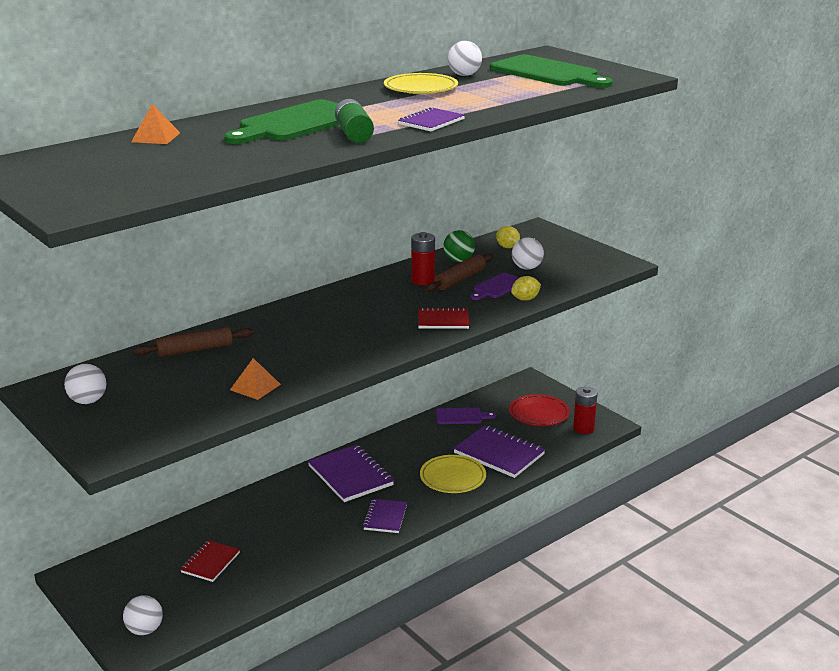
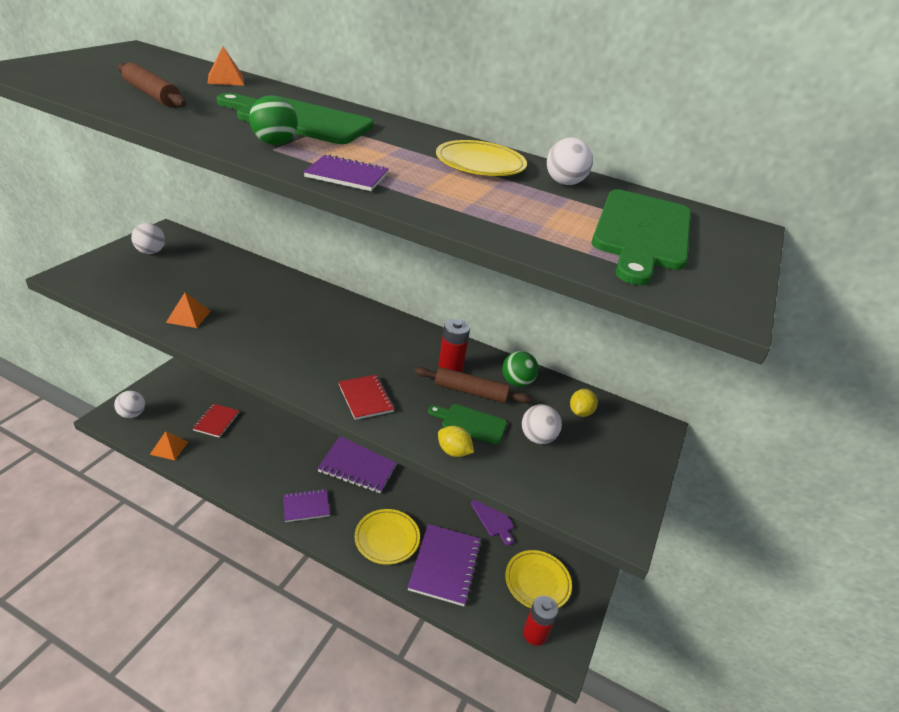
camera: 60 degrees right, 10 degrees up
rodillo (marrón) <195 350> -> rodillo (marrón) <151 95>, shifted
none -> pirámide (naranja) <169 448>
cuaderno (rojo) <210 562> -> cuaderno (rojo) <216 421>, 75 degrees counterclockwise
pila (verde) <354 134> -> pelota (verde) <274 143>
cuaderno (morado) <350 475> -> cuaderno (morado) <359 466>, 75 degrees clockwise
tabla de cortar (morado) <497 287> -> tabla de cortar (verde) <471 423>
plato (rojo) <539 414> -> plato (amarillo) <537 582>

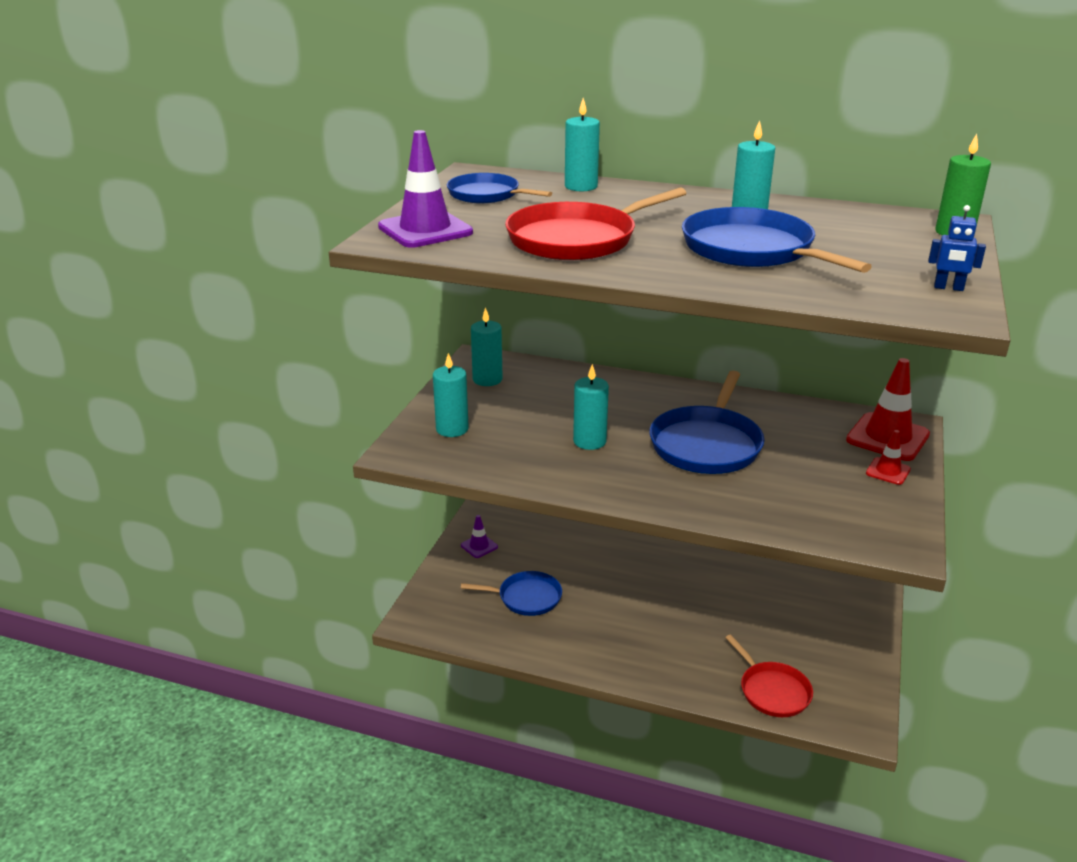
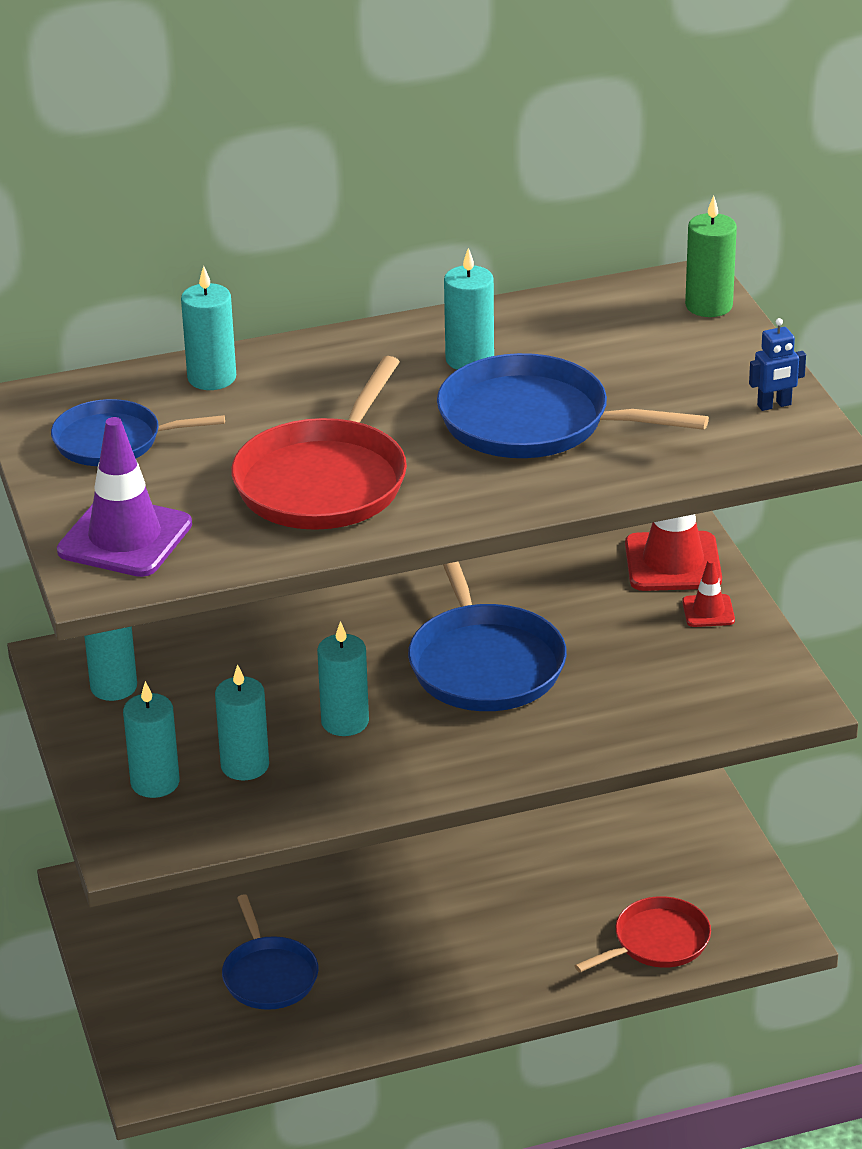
camera: 35 degrees left, 5 degrees up
none -> vela (turquesa) <245 765>
sartén (azul) <526 597> -> sartén (azul) <269 975>, 105 degrees clockwise
sartén (rojo) <772 691> -> sartén (rojo) <657 942>, 60 degrees counterclockwise
cono de tráfico (morado) <479 546> -> none

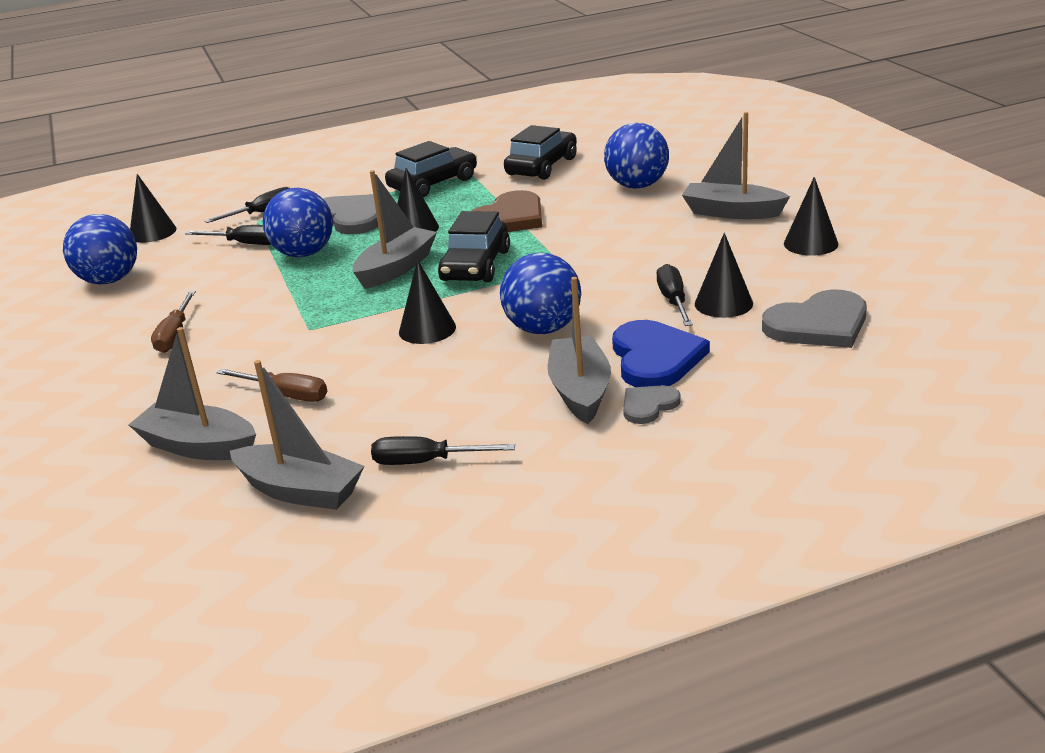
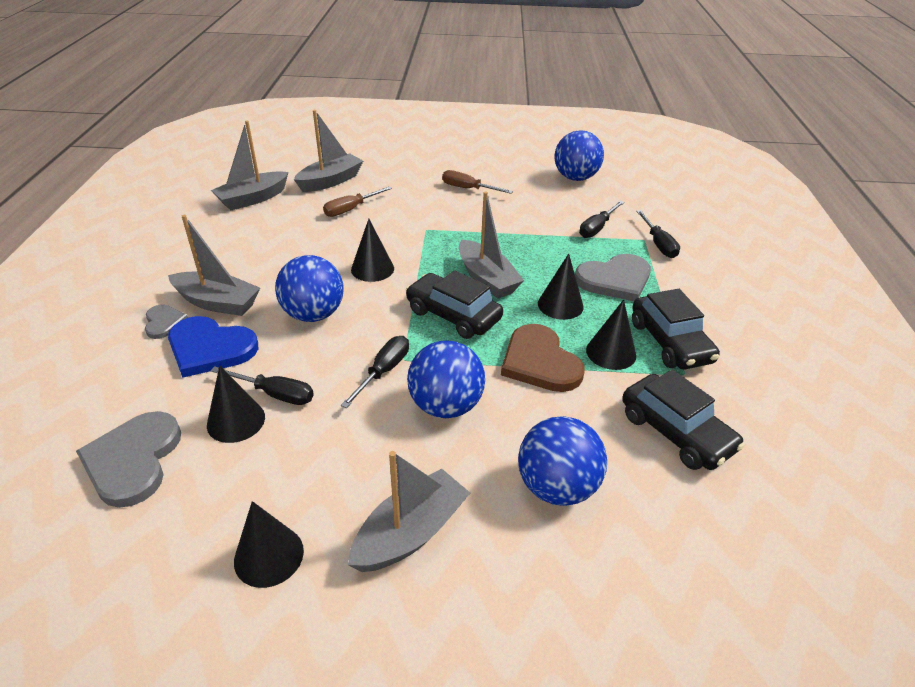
camera: 110 degrees right, 10 degrees up
destornillador (negro) <426 462> -> destornillador (negro) <383 371>, shifted
pelota (azul) <304 254> -> pelota (azul) <445 406>, shifted
cono (negro) <152 232> -> cono (negro) <611 352>, shifted

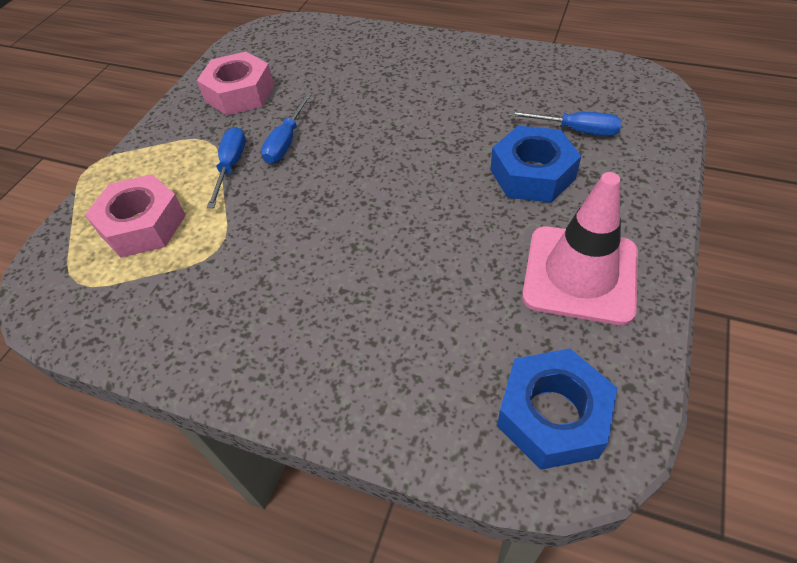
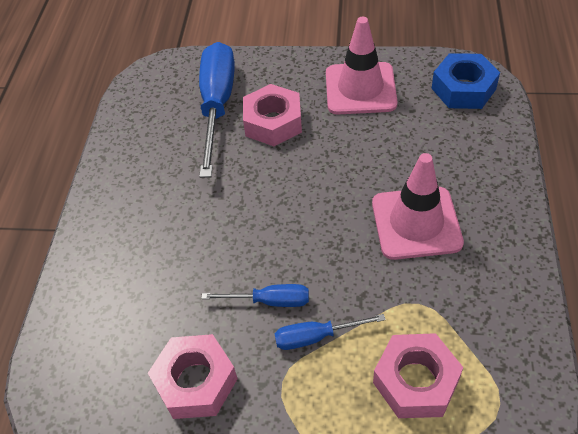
camera: 105 degrees left, 0 degrees up
destornillador (azul) <576 130> -> destornillador (azul) <217 105>, x2.02
tuerca (azul) <532 174> -> tuerca (rosa) <273 122>
none -> cono de tráfico (rosa) <416 223>

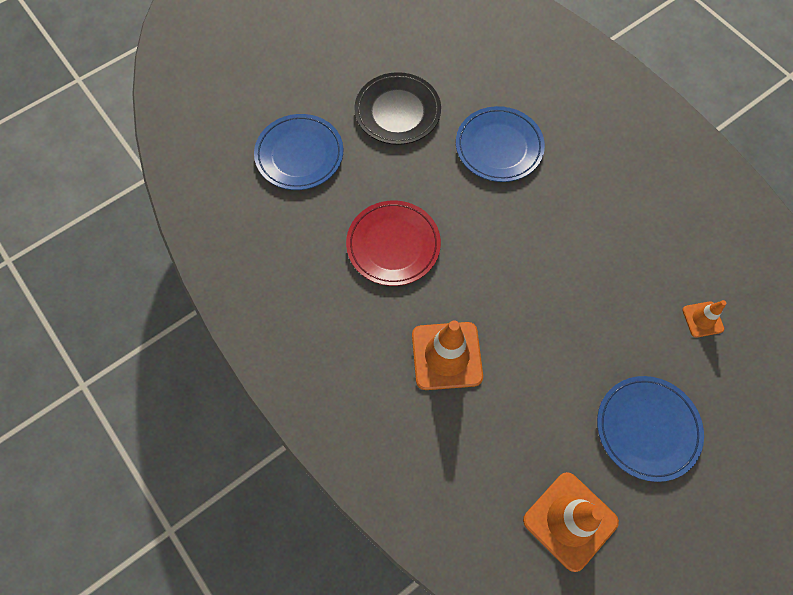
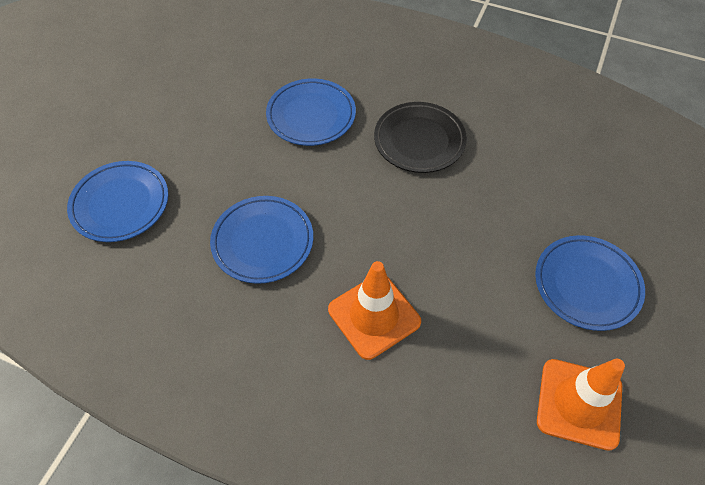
camera: 30 degrees left, 10 degrees down
plato (rojo) <393 245> -> plato (azul) <263 242>
plato (negro) <397 111> -> plato (negro) <419 140>, shifted
cono de tráfico (naranja) <702 319> -> none

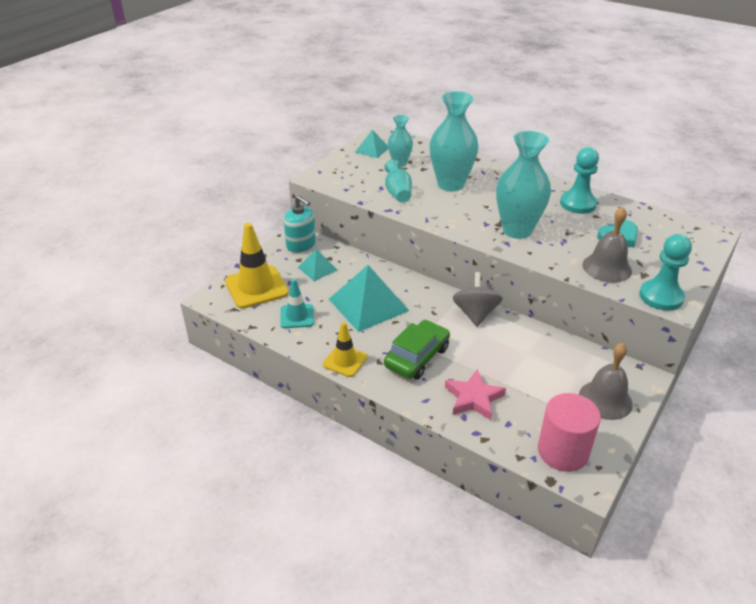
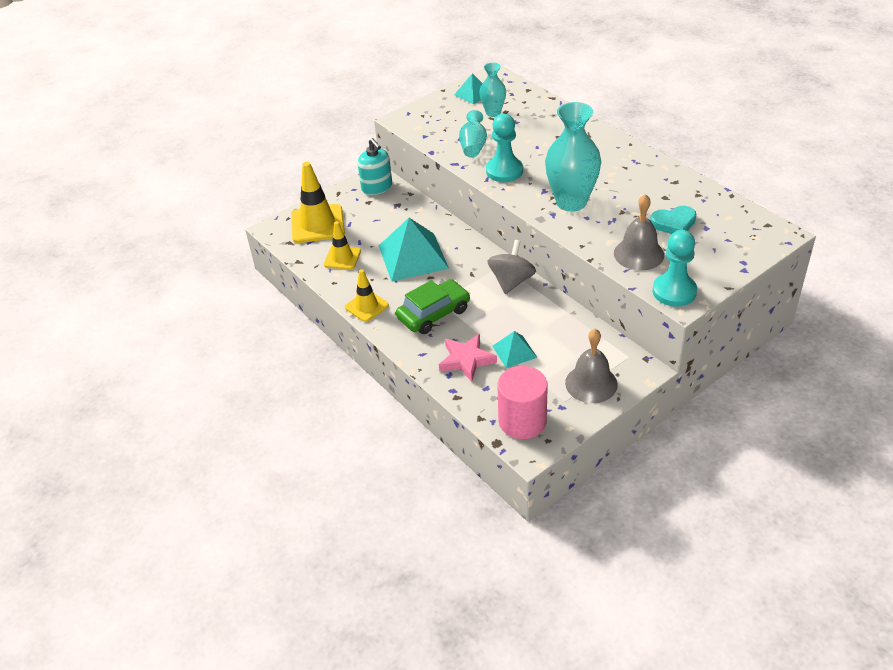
camera: 20 degrees right, 5 degrees up
cono de tráfico (turquesa) <297 316> -> cono de tráfico (amarillo) <342 258>
peón (turquesa) <577 204> -> peón (turquesa) <504 171>, shifted
pirámide (turquesa) <317 268> -> pirámide (turquesa) <514 351>, shifted
florero (turquesa) <451 184> -> none

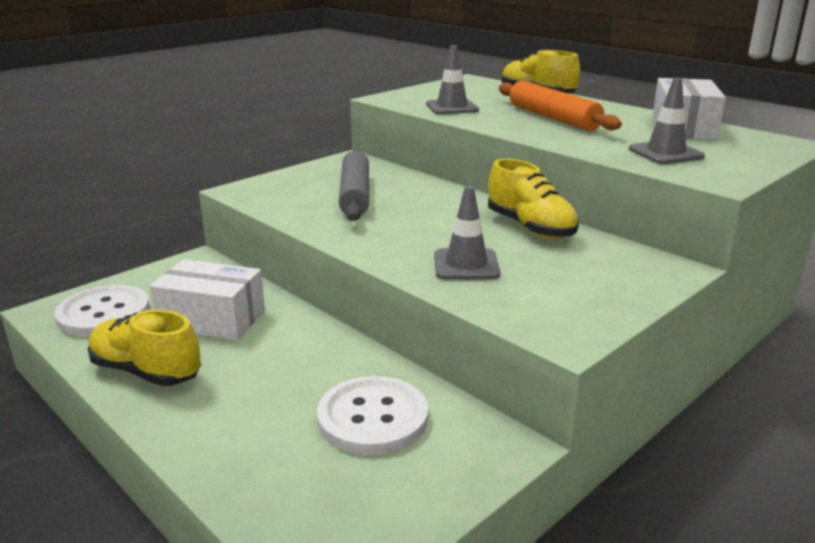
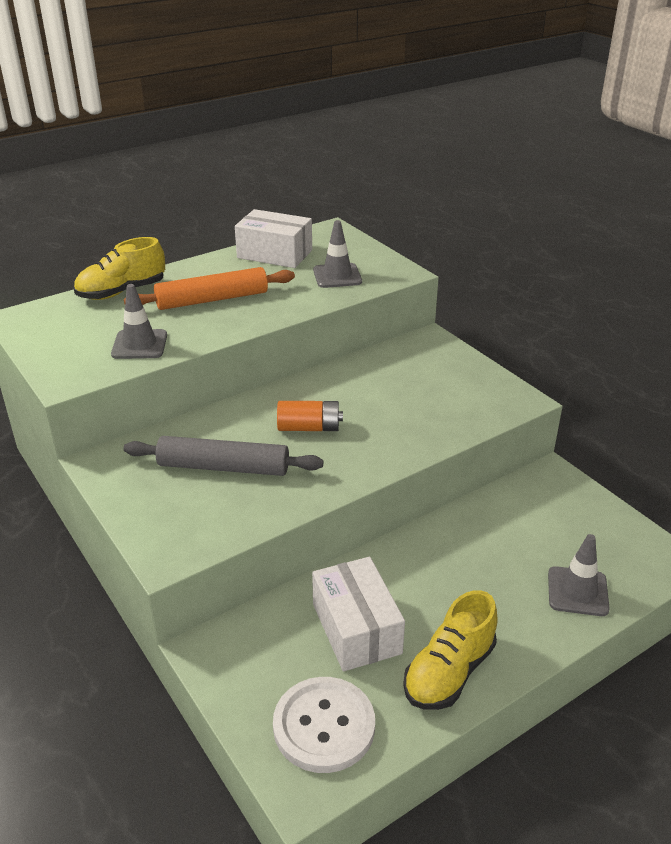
camera: 80 degrees left, 10 degrees up
none -> pila (naranja) <309 428>
caja (blanco) <212 319> -> caja (blanco) <356 628>, 45 degrees counterclockwise
cono de tráfico (gris) <466 265> -> cono de tráfico (gris) <577 591>, shifted
botón (blanco) <373 418> -> none
zapato (amarillo) <530 228> -> none

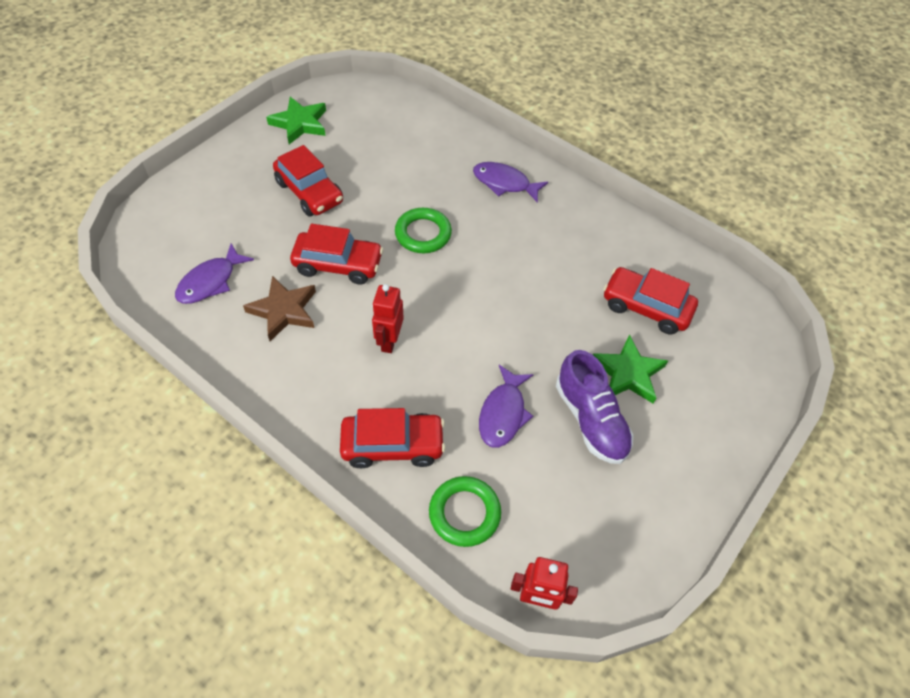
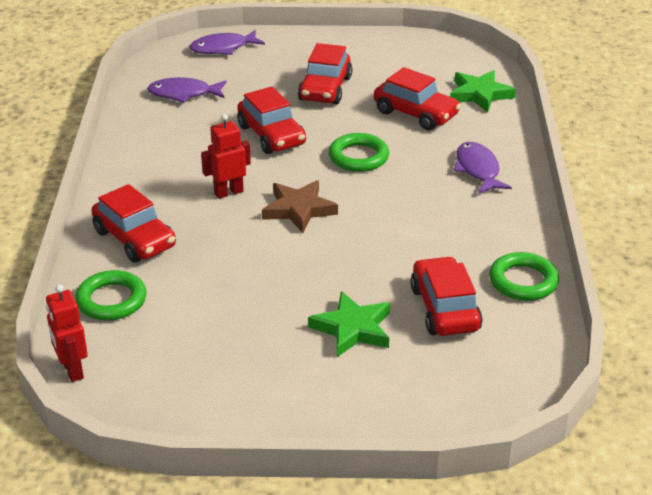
camera: 55 degrees right, 20 degrees down
pez (morado) <503 413> -> pez (morado) <223 48>, shifted
estrella (marrón) <284 310> -> estrella (marrón) <299 209>, shifted
none -> coche (rojo) <416 113>
estrella (verde) <300 123> -> estrella (verde) <480 94>, shifted
none -> anillo (verde) <523 281>
zapato (morado) <590 419> -> none

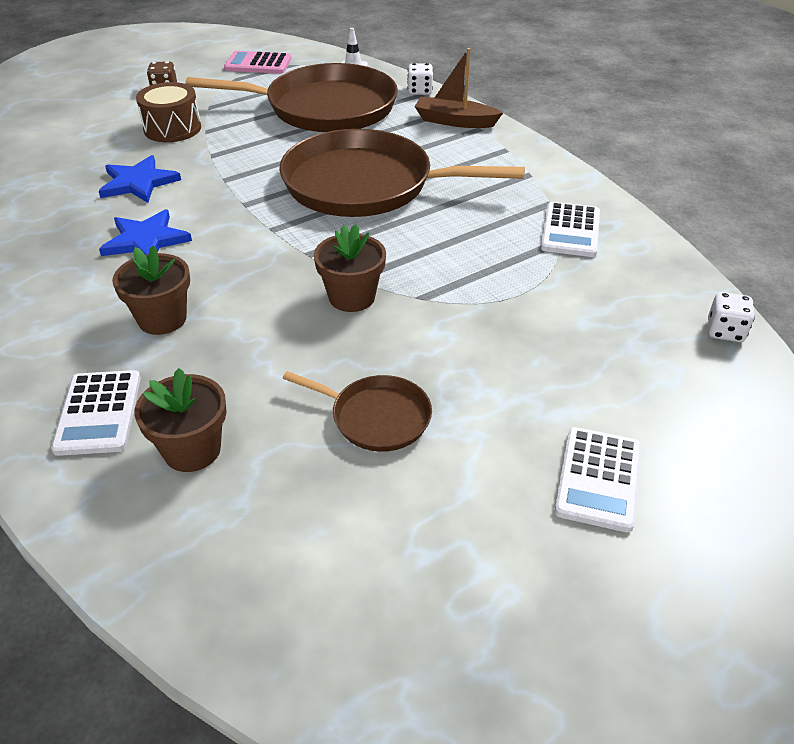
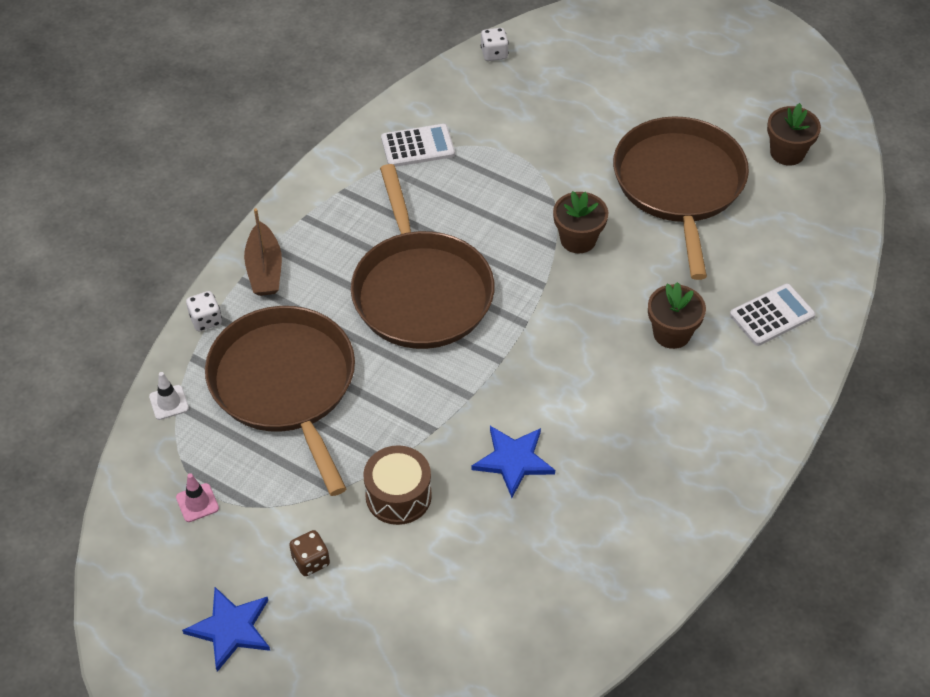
camera: 115 degrees left, 10 degrees up
calculadora (rosa) <258 64> -> cono de tráfico (rosa) <197 503>
estrella (azul) <146 240> -> estrella (azul) <230 629>, shifted
sartén (marrón) <376 417> -> sartén (marrón) <679 185>, x2.13
maceta (marrón) <192 450> -> maceta (marrón) <787 153>, shifted
calculadora (blanco) <598 479> -> none

